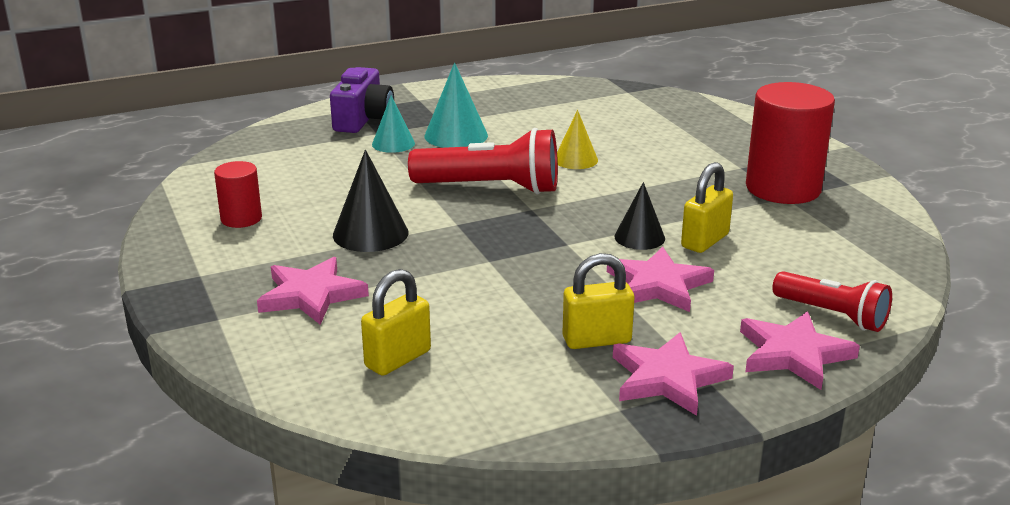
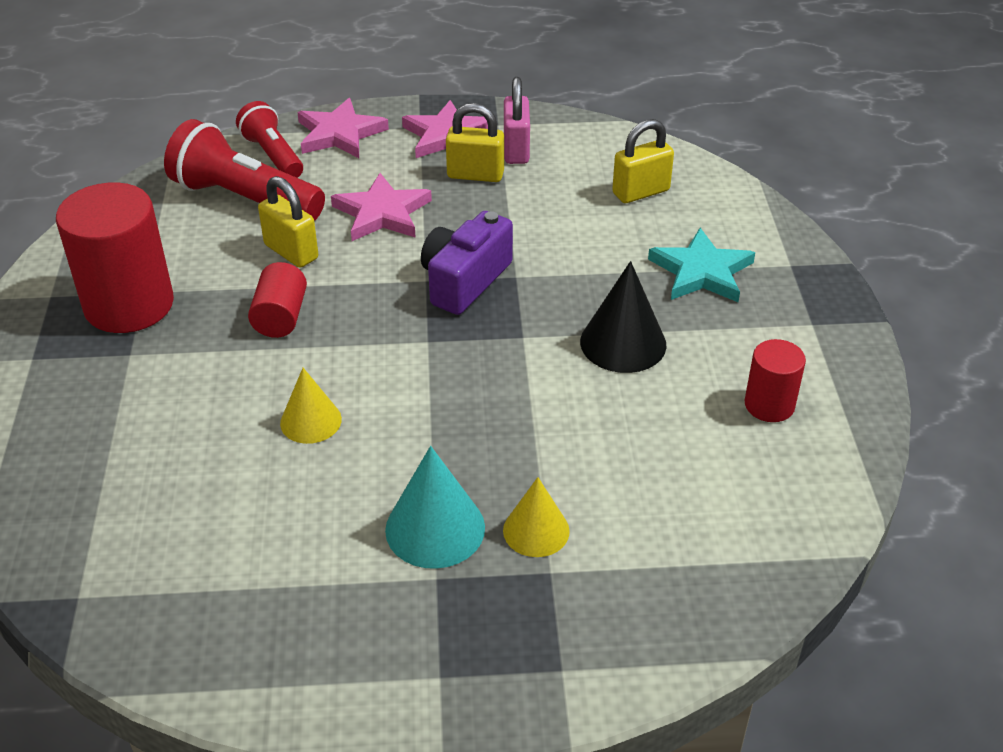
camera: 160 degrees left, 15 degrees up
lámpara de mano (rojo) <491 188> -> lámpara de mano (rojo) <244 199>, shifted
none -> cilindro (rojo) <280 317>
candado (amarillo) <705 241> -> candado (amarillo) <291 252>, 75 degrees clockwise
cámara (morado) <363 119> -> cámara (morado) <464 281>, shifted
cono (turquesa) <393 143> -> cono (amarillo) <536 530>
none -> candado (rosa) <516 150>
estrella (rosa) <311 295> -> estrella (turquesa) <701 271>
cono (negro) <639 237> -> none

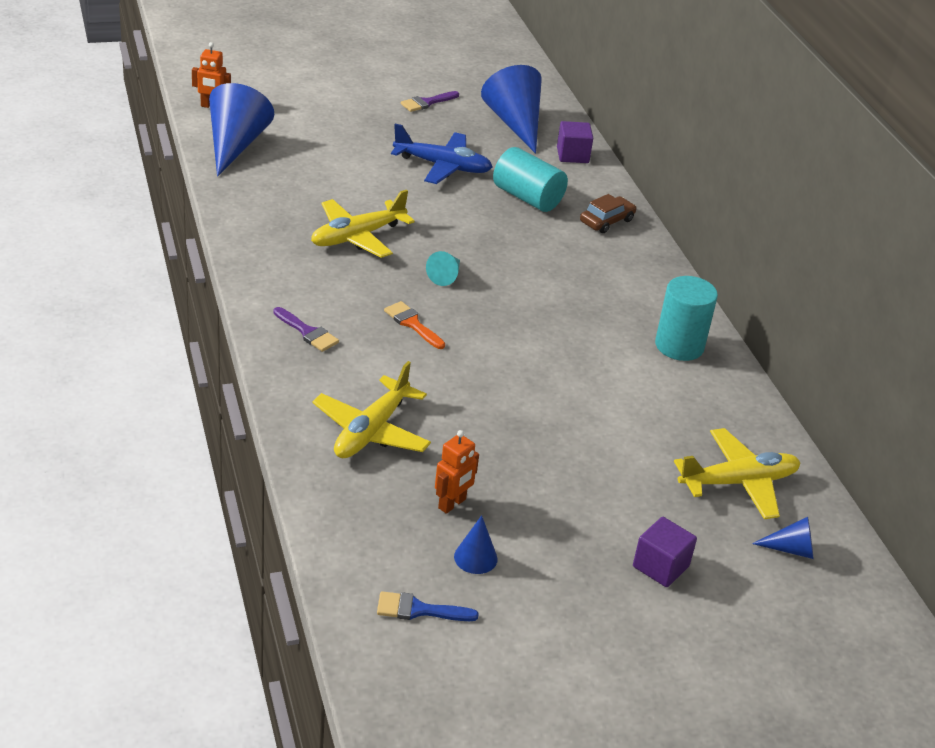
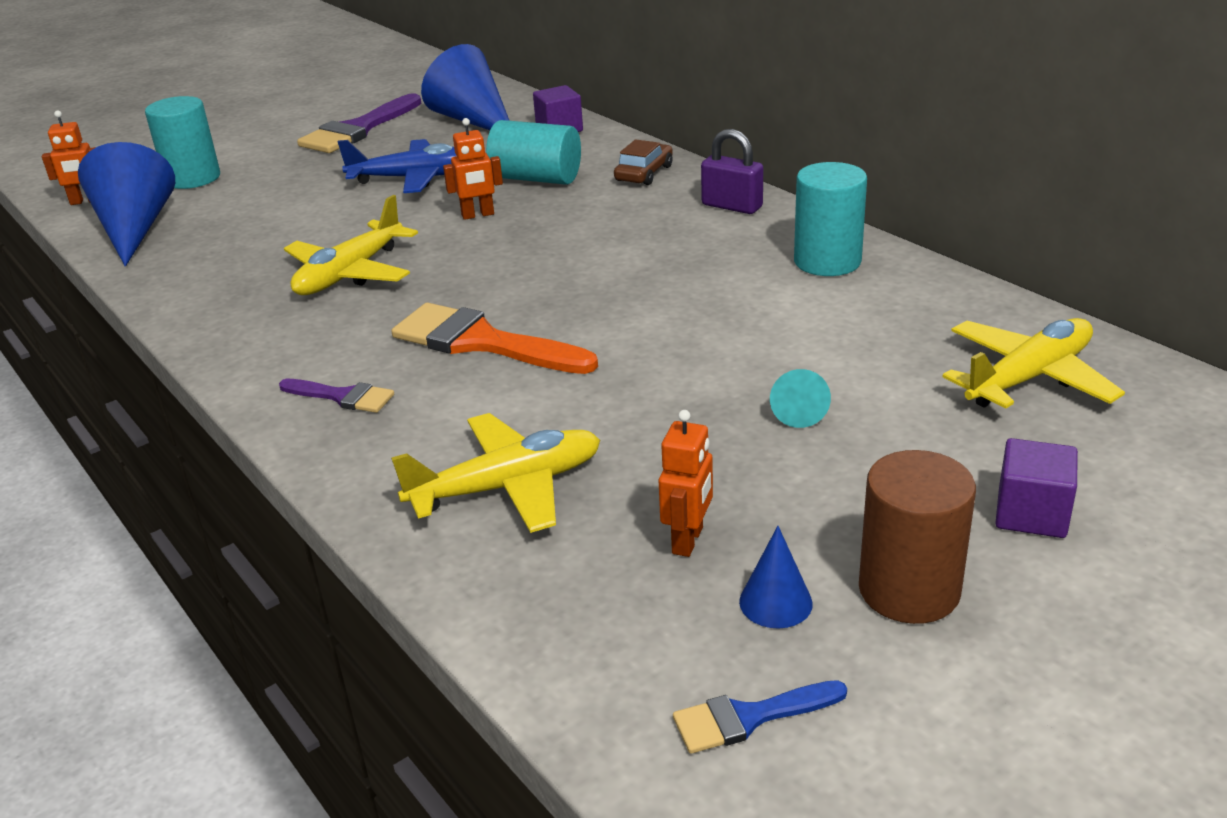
camera: 15 degrees left, 5 degrees down
none -> cilindro (turquesa) <193 178>
pincel (morado) <427 102> -> pincel (morado) <358 130>, x1.89
pincel (naranja) <412 324> -> pincel (naranja) <482 342>, x1.89
avión (amarillo) <371 431> -> avión (amarillo) <507 487>, 120 degrees counterclockwise
none -> robot (naranja) <478 215>
none -> candado (morado) <732 206>
cono (turquesa) <445 276> -> cono (turquesa) <797 410>, shifted
none -> cilindro (marrón) <909 590>
cono (azul) <791 549> -> none

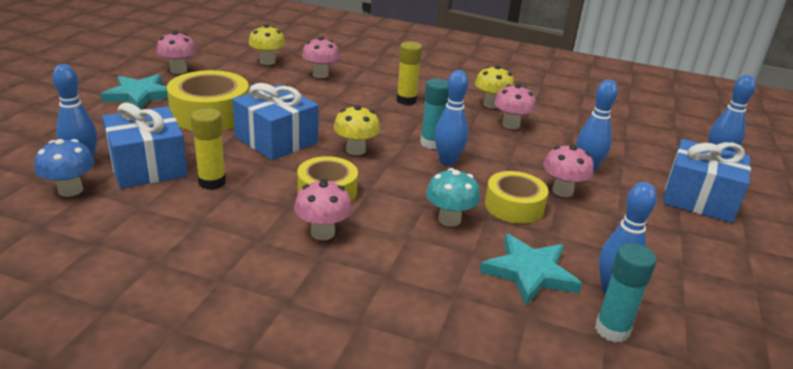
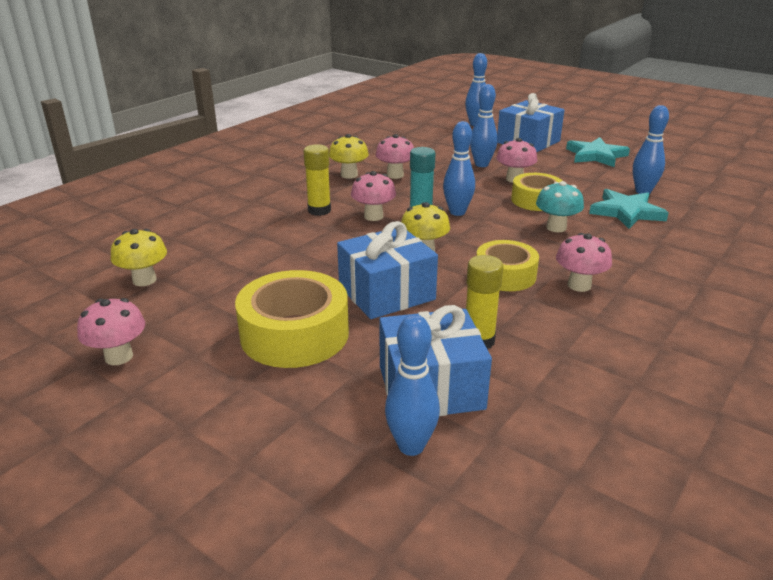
camera: 70 degrees left, 0 degrees up
seta (rosa) <320 75> -> seta (rosa) <373 216>, shifted
estrella (turquesa) <139 95> -> estrella (turquesa) <596 155>, shifted
seta (azul) <70 190> -> none
barra de pegamento (turquesa) <612 330> -> none

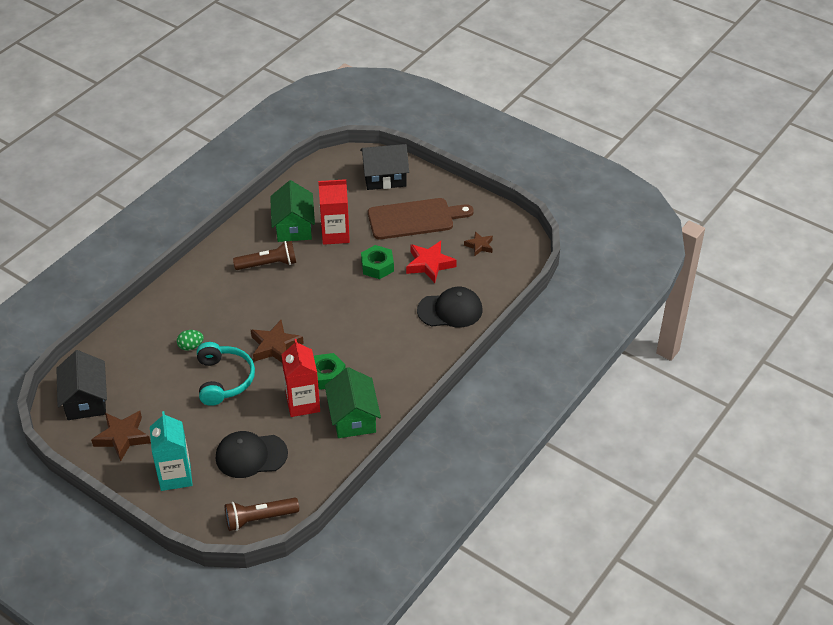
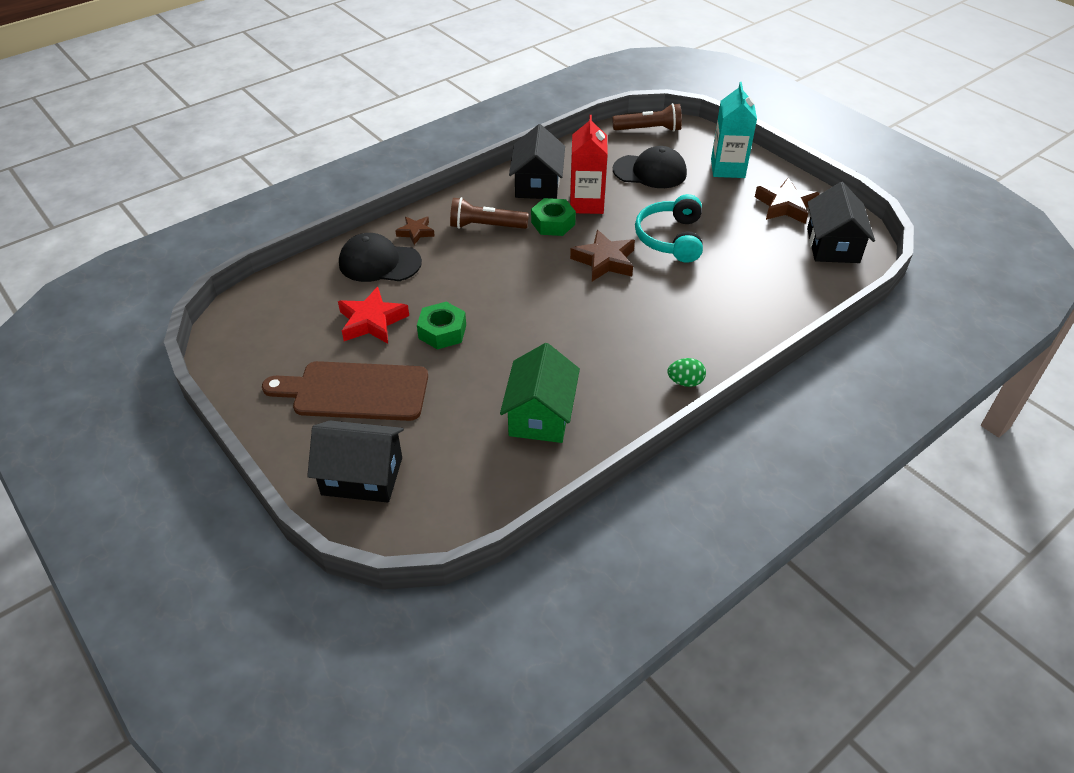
camera: 165 degrees left, 0 degrees up
estrella (marrón) <479 246> -> estrella (marrón) <416 232>, shifted
lámpara de mano (marrón) <268 264> -> lámpara de mano (marrón) <486 226>, shifted
casa (verde) <353 417> -> casa (negro) <537 184>
huevo (verde) <191 346> -> huevo (verde) <685 382>, shifted
cartón de leche (rojo) <335 234> -> none

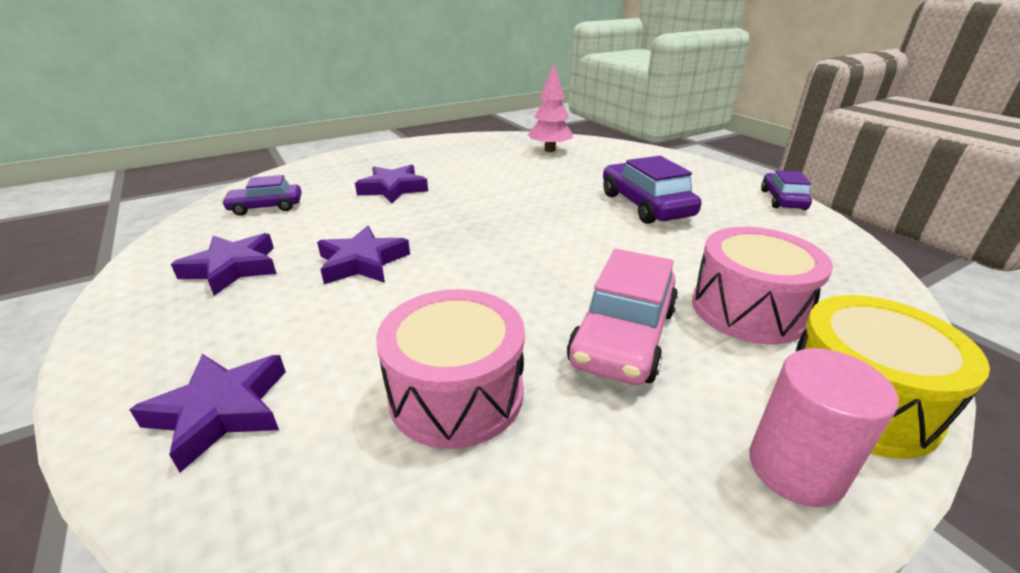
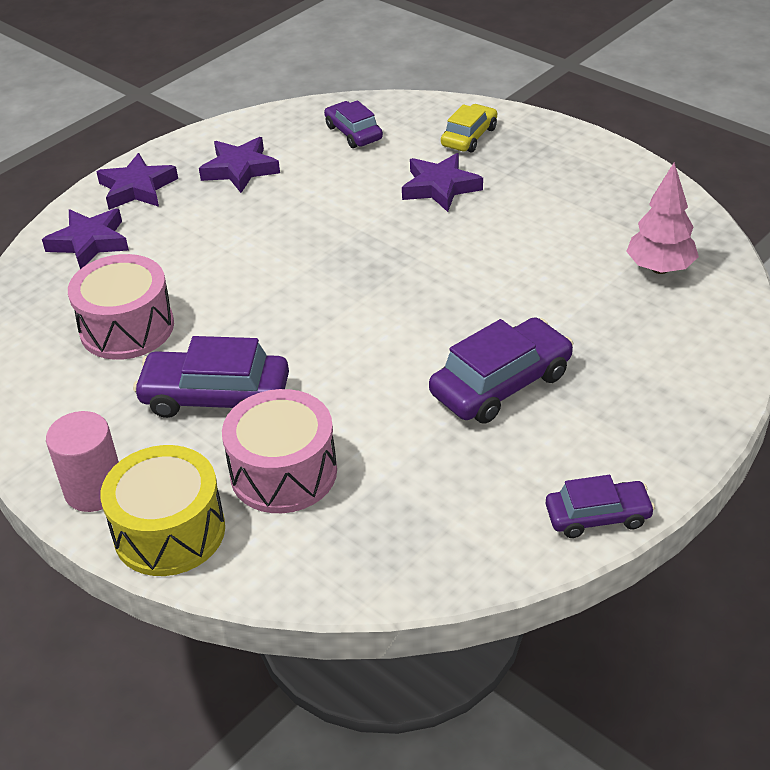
camera: 75 degrees right, 10 degrees up
estrella (morado) <362 262> -> estrella (morado) <137 188>, shifted
coche (rosa) <623 336> -> coche (morado) <215 397>
none -> coche (amarillo) <469 137>

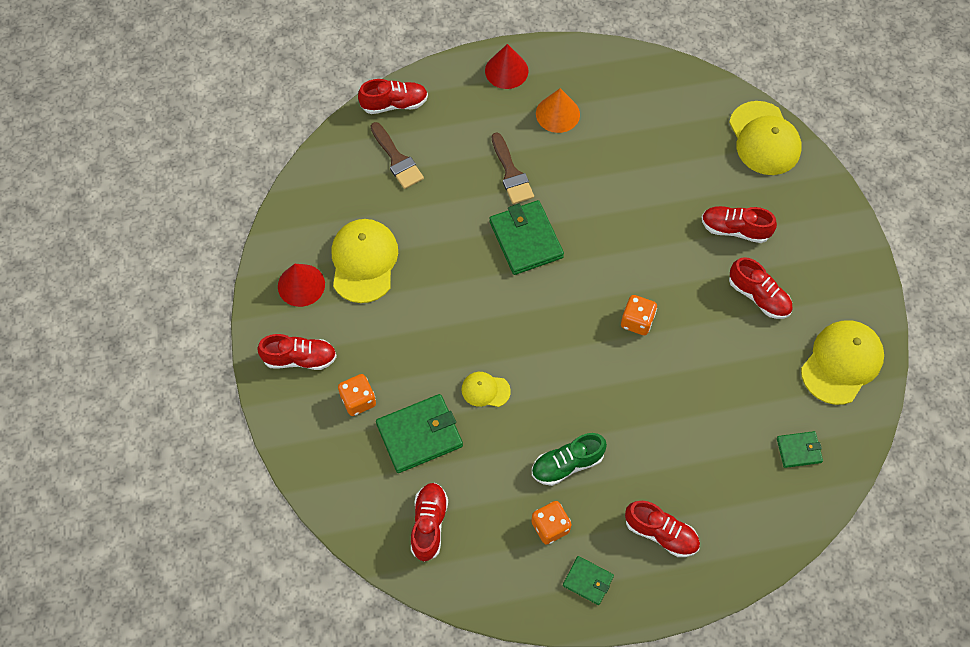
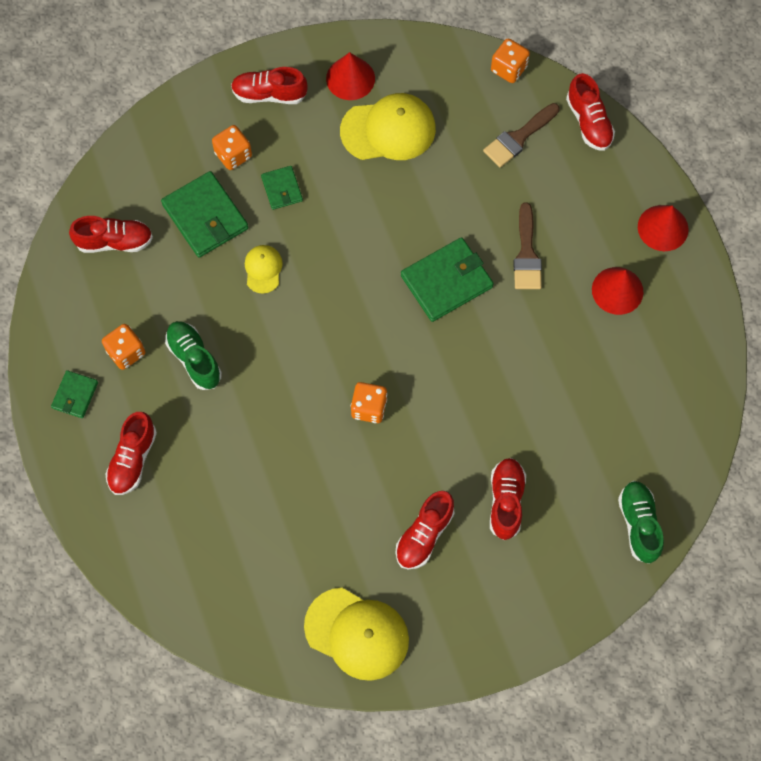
camera: 80 degrees right, 5 degrees up
zapato (rojo) <300 358> -> zapato (rojo) <269 94>, 105 degrees clockwise
cartera (verde) <799 450> -> cartera (verde) <282 189>, shifted
none -> dado (naranja) <509 69>
pincel (marrón) <511 173> -> pincel (marrón) <526 254>, 60 degrees counterclockwise
cono (naranja) <557 114> -> cono (rojo) <617 290>
gorra (amarillo) <764 138> -> zapato (verde) <639 524>

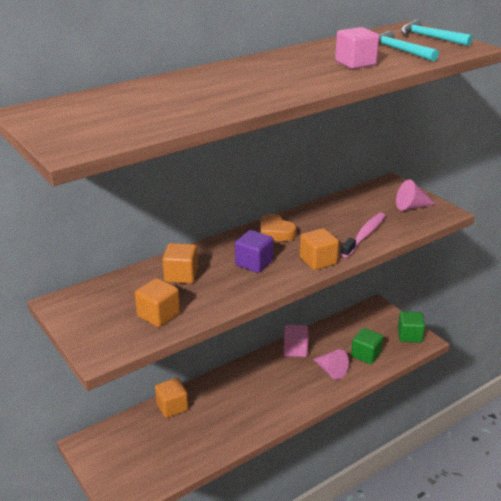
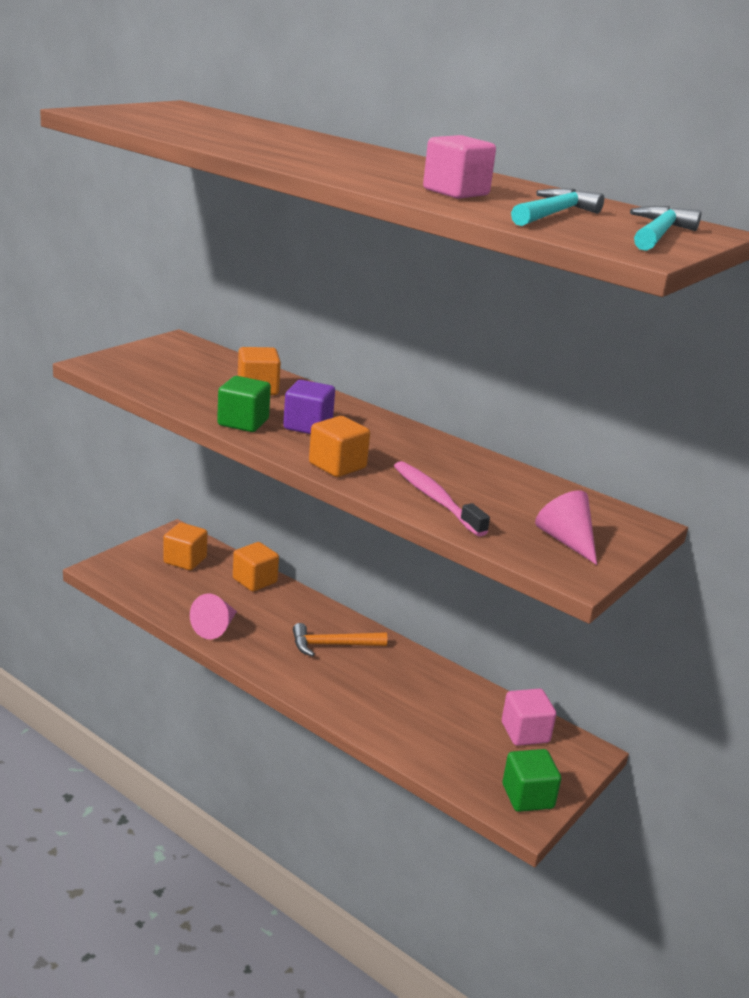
camera: 70 degrees right, 5 degrees down
cubo (naranja) <158 315> -> cubo (naranja) <185 560>, shifted
cono (rosa) <331 371> -> cono (rosa) <215 628>, shifted
cubo (verde) <366 355> -> cubo (verde) <243 422>, shifted
none -> martillo (naranja) <332 645>
cepillo de dientes (rosa) <364 235> -> cepillo de dientes (rosa) <435 499>, 135 degrees counterclockwise
cubo (rosa) <295 350> -> cubo (rosa) <525 732>, shifted
corazón (naranja) <275 232> -> none

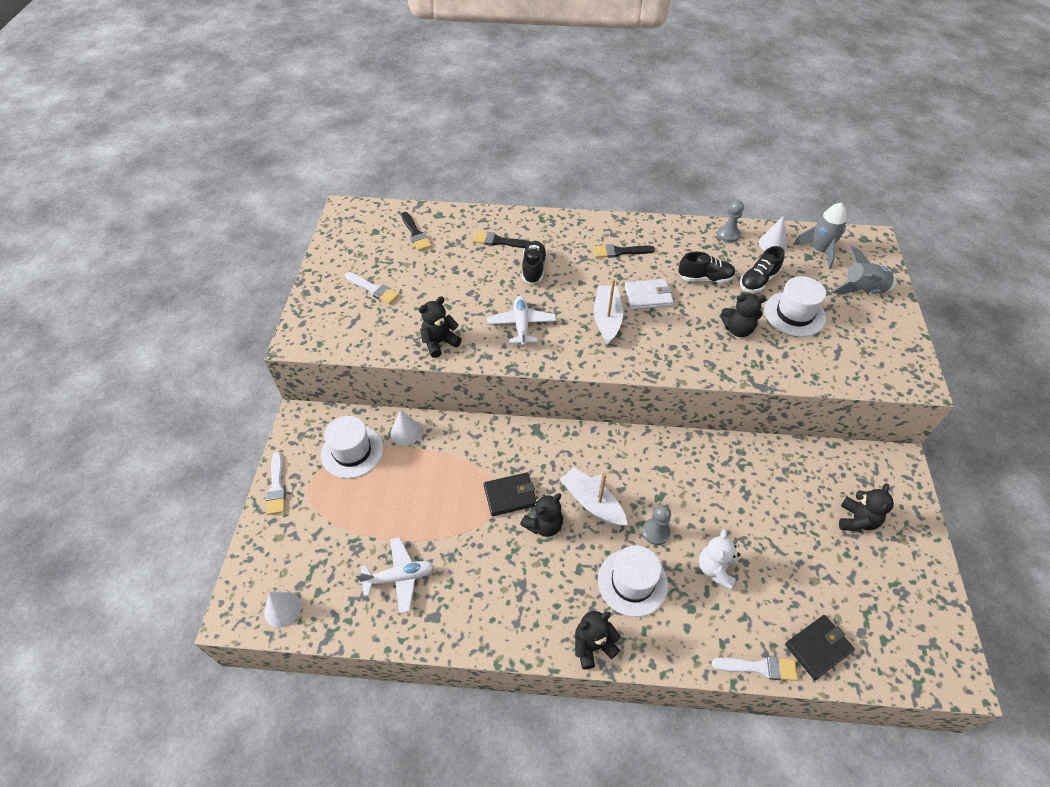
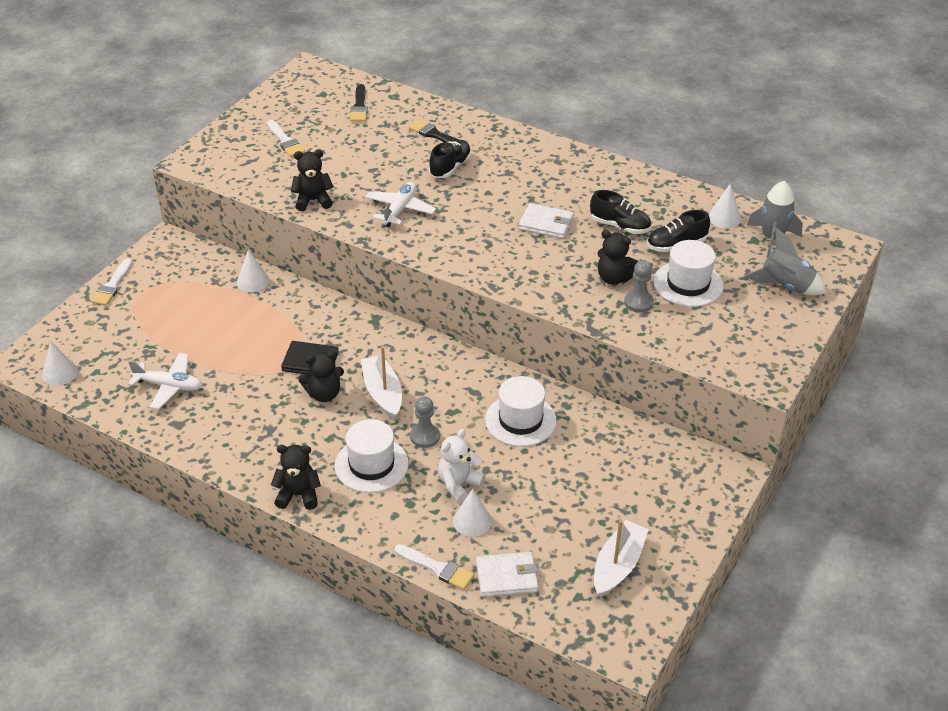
camera: 25 degrees right, 10 degrees down
none -> cono (blanco) <472 521>
cartera (negro) <818 648> -> cartera (blanco) <507 577>
sombrero (blanco) <352 451> -> sombrero (blanco) <520 420>, shifted
barco (blanco) <607 319> -> barco (blanco) <618 565>, shifted
peón (gris) <728 235> -> peón (gris) <638 302>, shifted
pincel (negro) <619 252> -> none
osito (negro) <856 520> -> none

